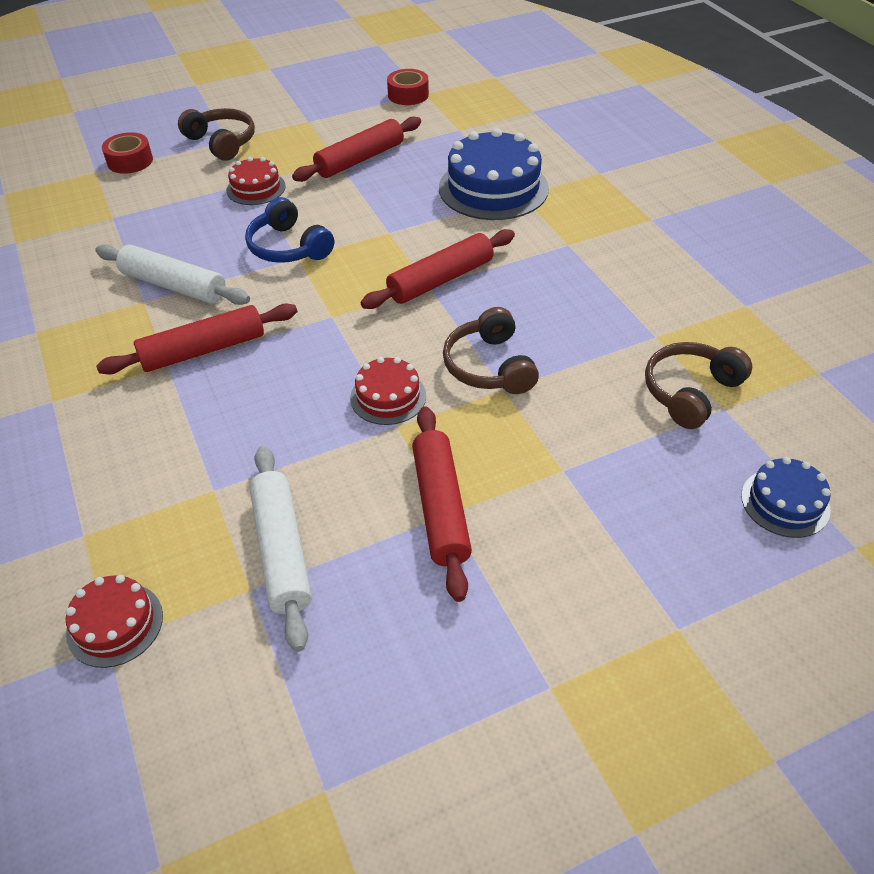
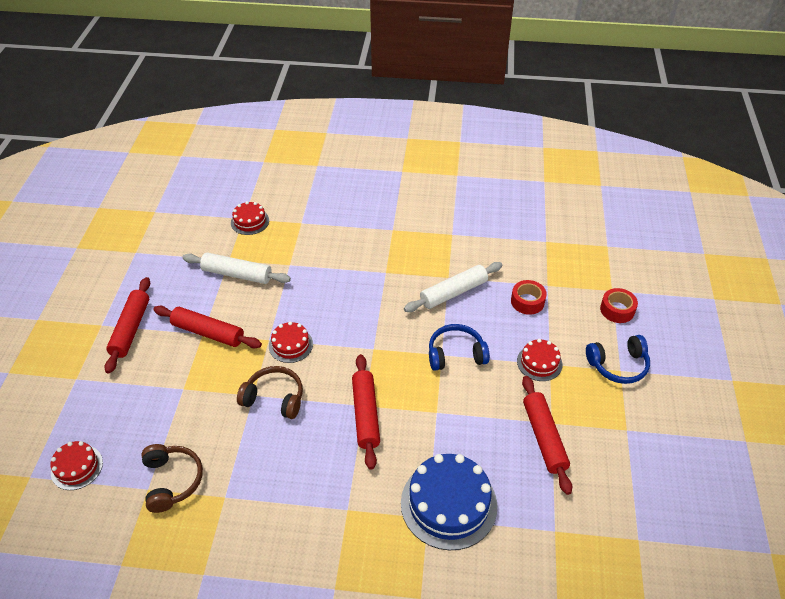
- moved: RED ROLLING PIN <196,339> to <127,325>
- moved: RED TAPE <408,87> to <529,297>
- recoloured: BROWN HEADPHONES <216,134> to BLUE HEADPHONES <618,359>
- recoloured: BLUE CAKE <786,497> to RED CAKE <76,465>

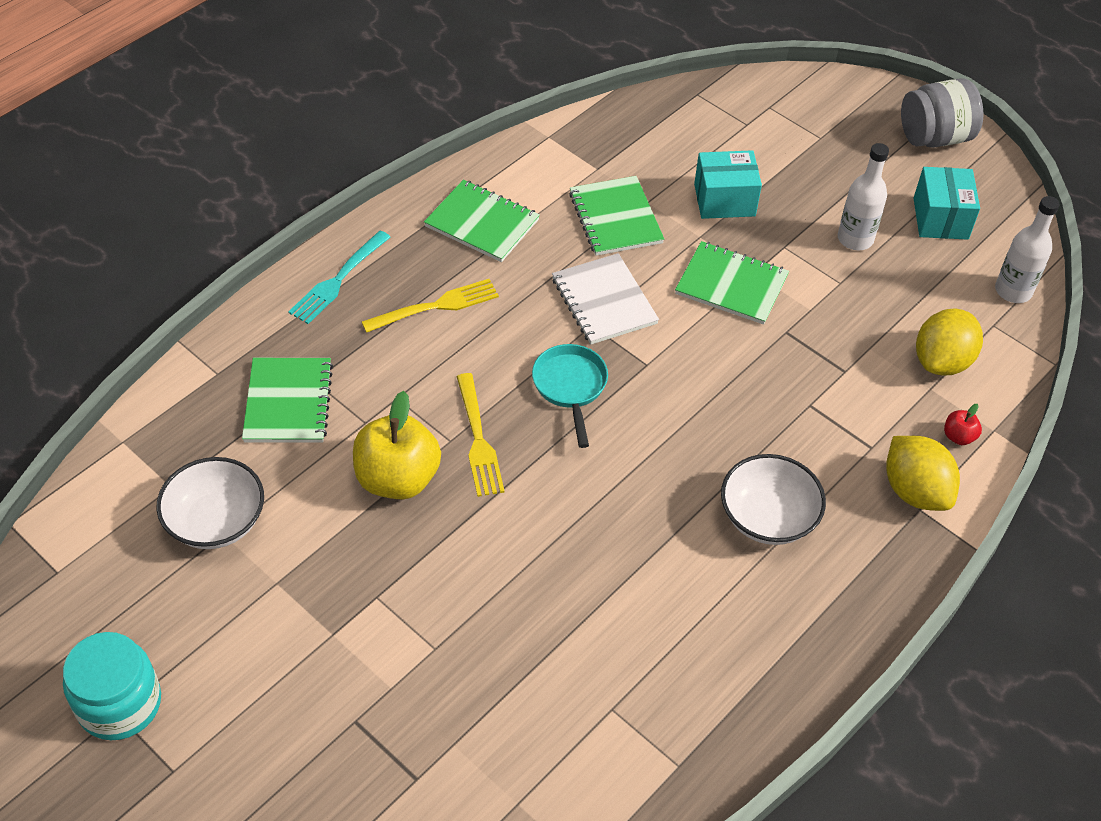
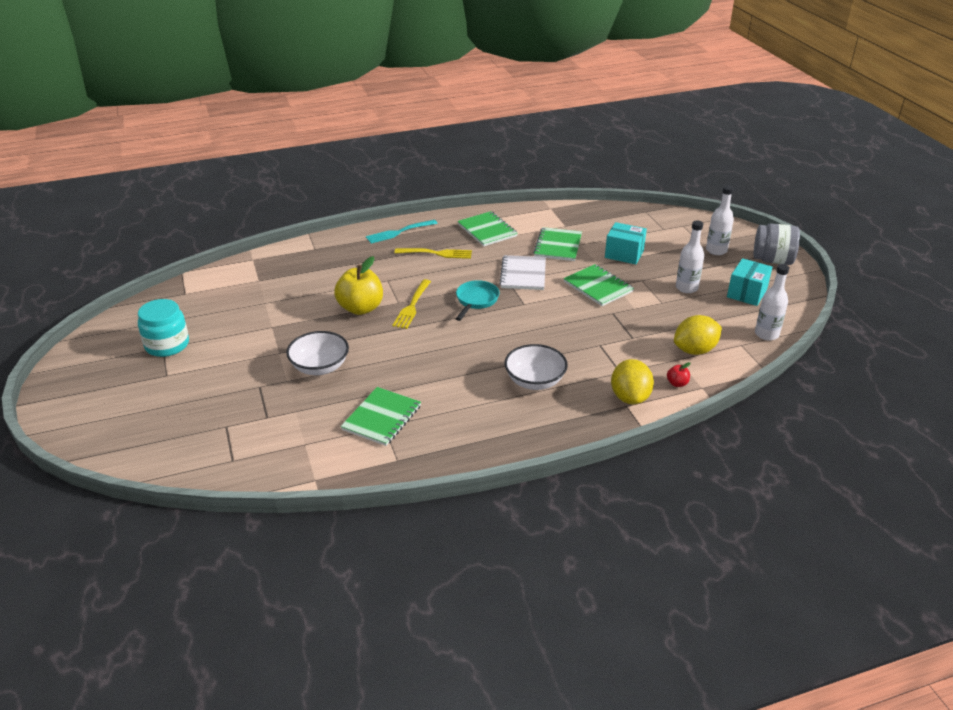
- added: WHITE BOTTLE <720,220>
- moved: WHITE BOWL <210,503> to <317,353>
- moved: GREEN NOTEBOOK <287,400> to <381,416>

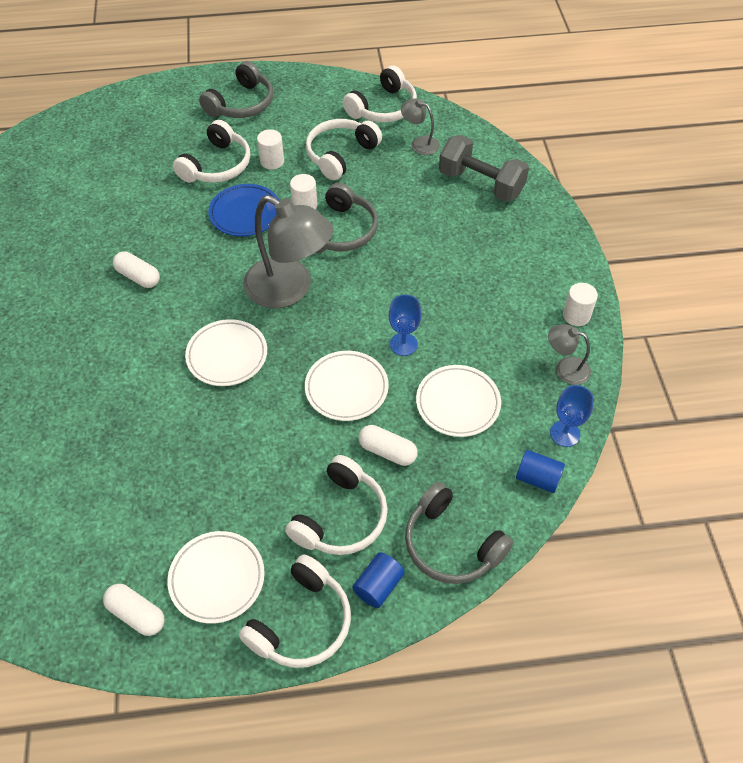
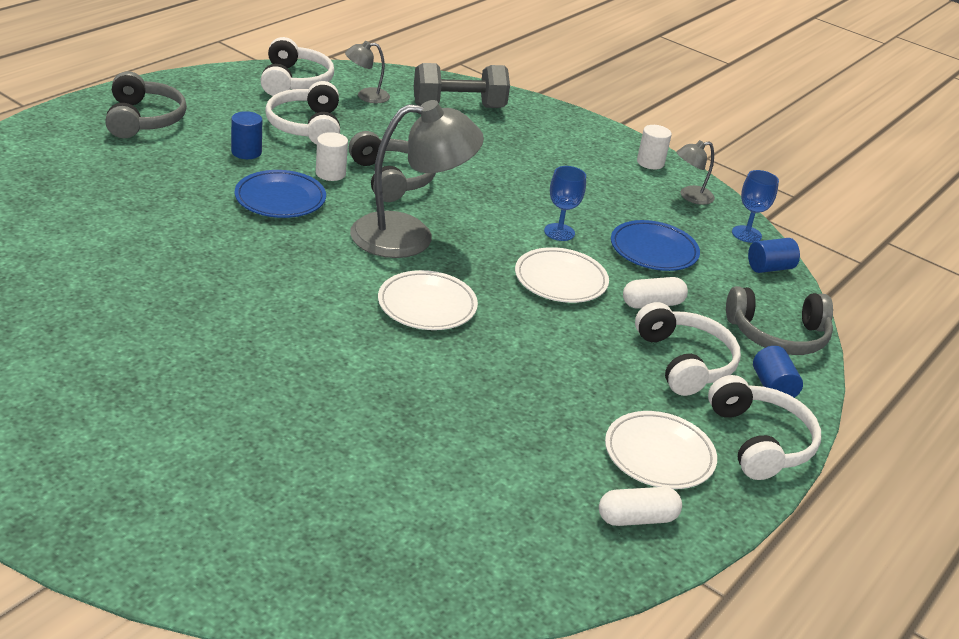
- removed: WHITE CAPSULE <136,269>
- removed: WHITE HEADPHONES <211,151>
- recoloured: WHITE CYLINDER <270,149> to BLUE CYLINDER <246,135>
- recoloured: WHITE PLATE <458,401> to BLUE PLATE <655,245>

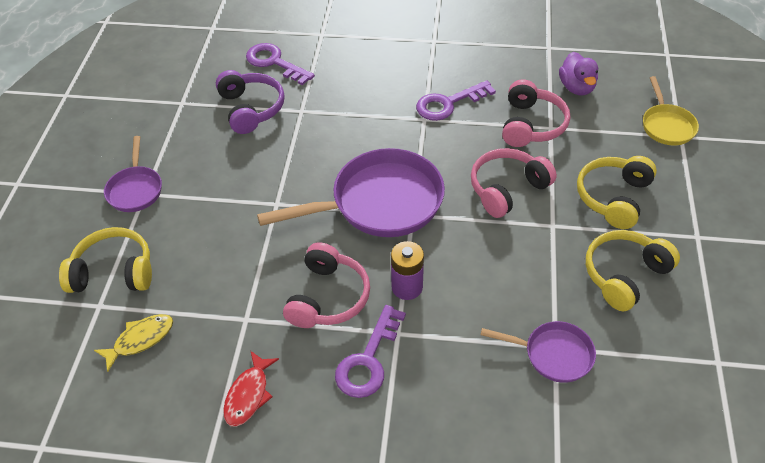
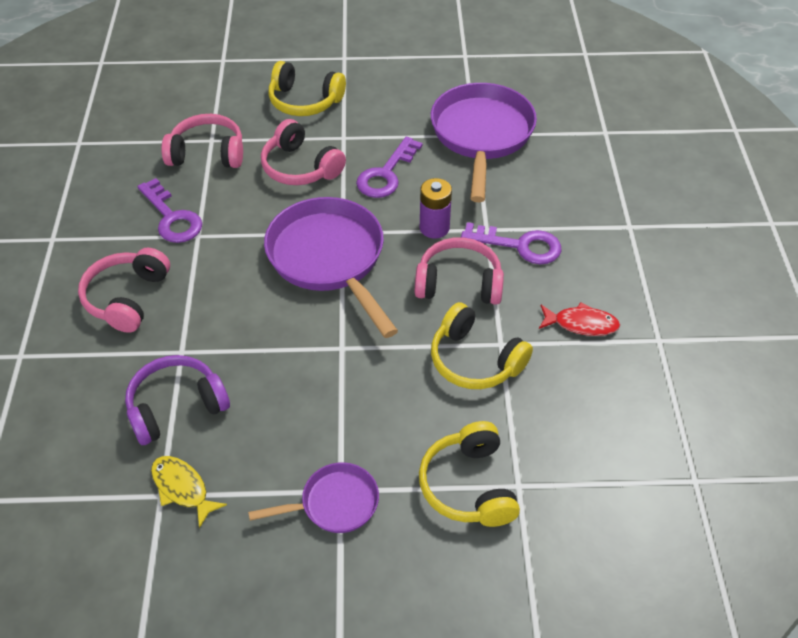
- removed: PURPLE DUCK <578,73>
- removed: YELLOW PAN <671,110>
- added: PINK HEADPHONES <124,290>
- moved: YELLOW FISH <133,343> to <189,492>
- moved: PURPLE KEY <280,64> to <389,167>
- moved: YELLOW HEADPHONES <633,270> to <482,345>
- resized: PURPLE PAN <538,352> = <484,142> x1.90

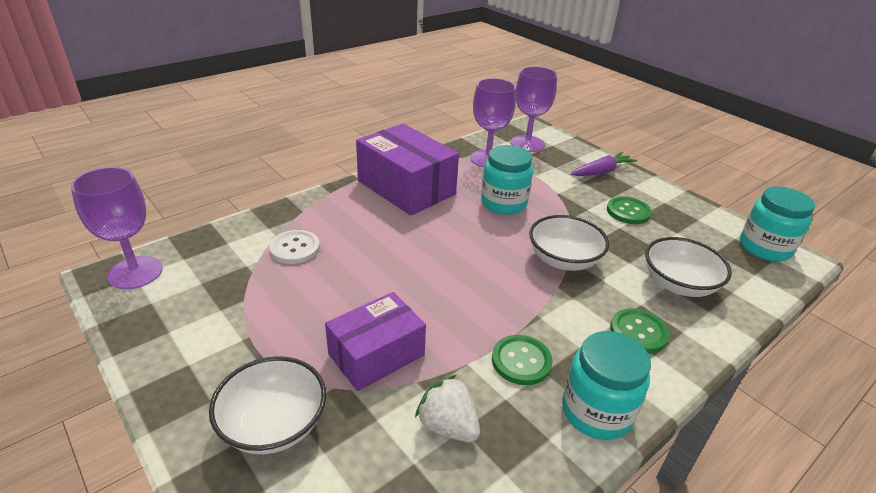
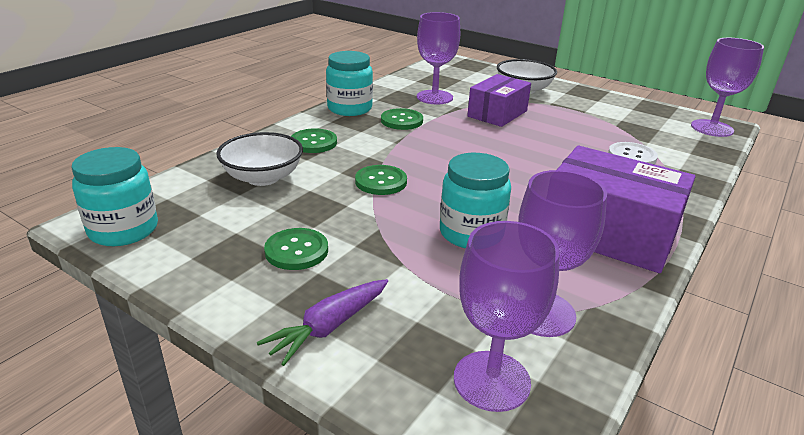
- replaced: WHITE STRAWBERRY <447,408> to PURPLE GOBLET <438,58>
- replaced: WHITE BOWL <569,243> to GREEN BUTTON <381,180>

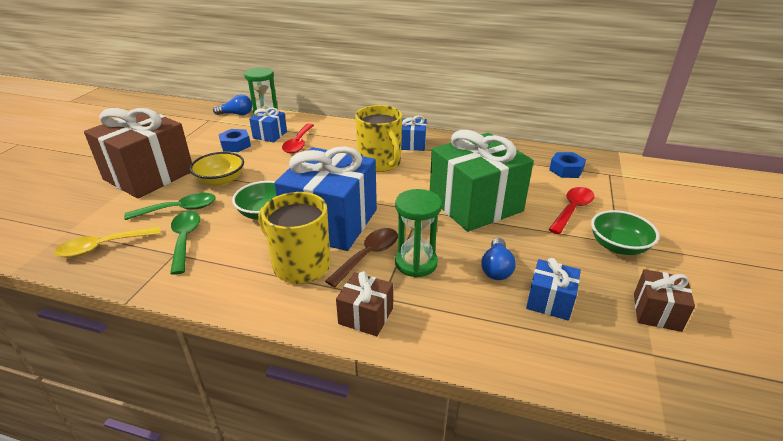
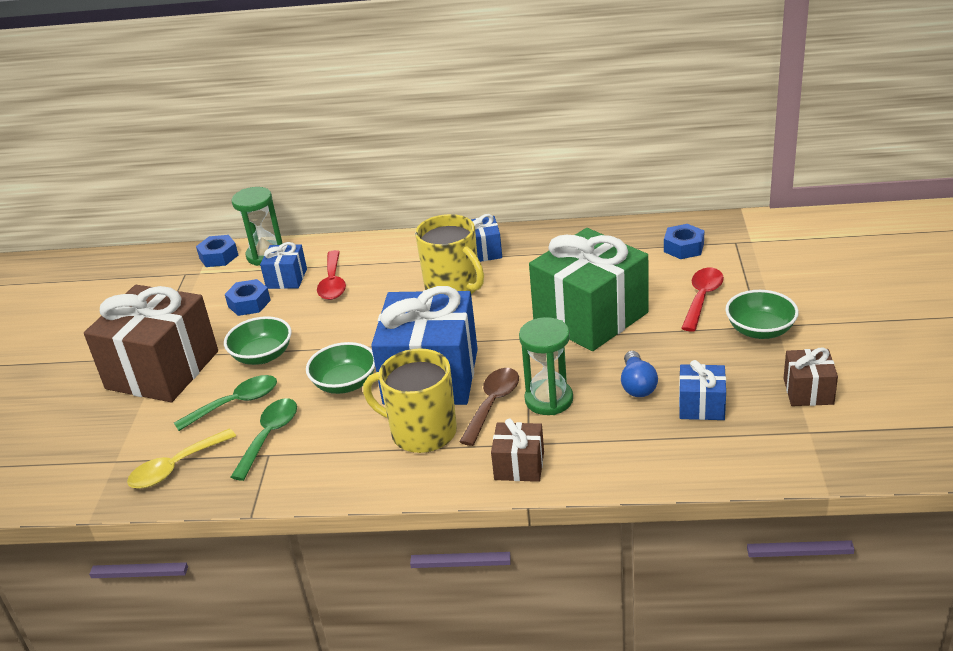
- replaced: BLUE LIGHT BULB <232,105> to BLUE NUT <217,251>
- recoloured: YELLOW BOWL <217,169> to GREEN BOWL <258,340>
- turned: GREEN SPOON <185,243> = <264,439> 45 degrees clockwise

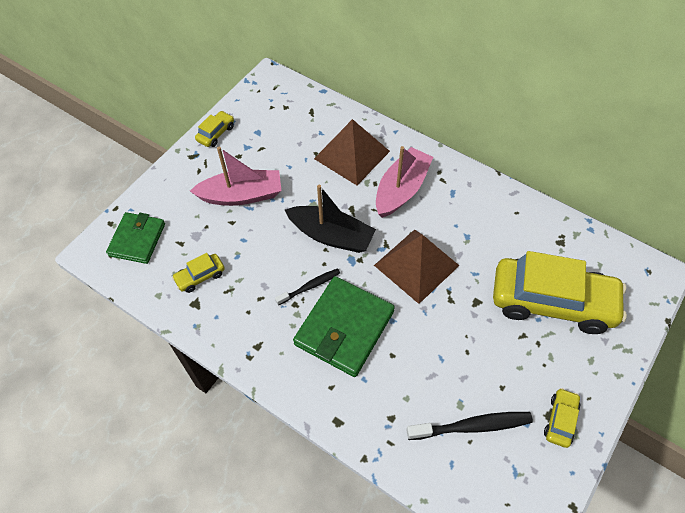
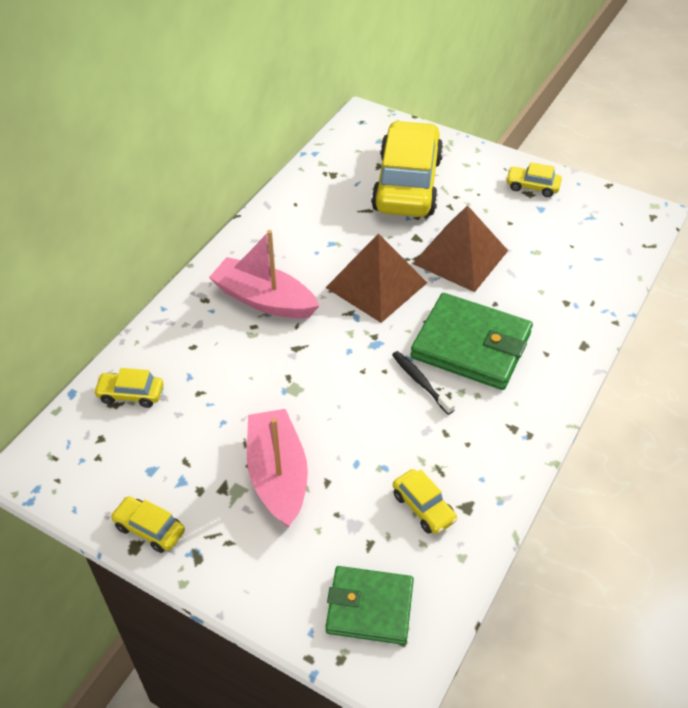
- removed: BLACK BOAT <330,218>
- removed: BLACK TOOTHBRUSH <469,426>
- added: YELLOW CAR <128,388>
- moved: BROWN PYRAMID <352,152> to <460,248>

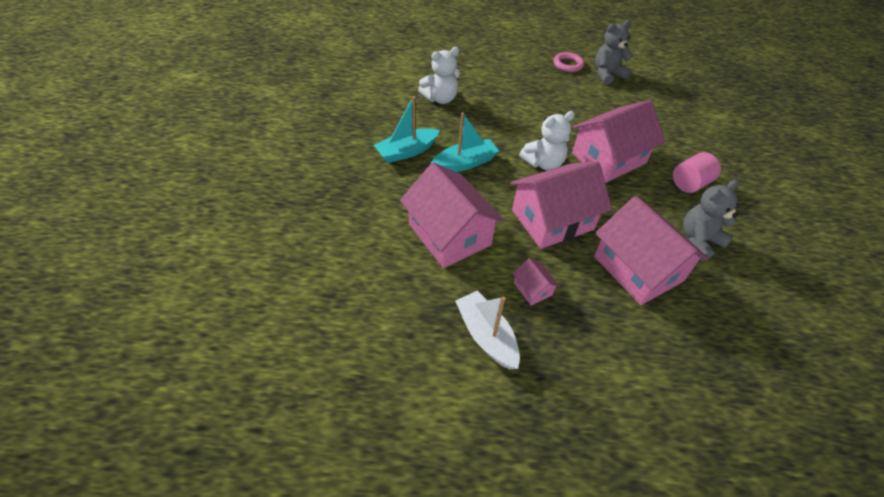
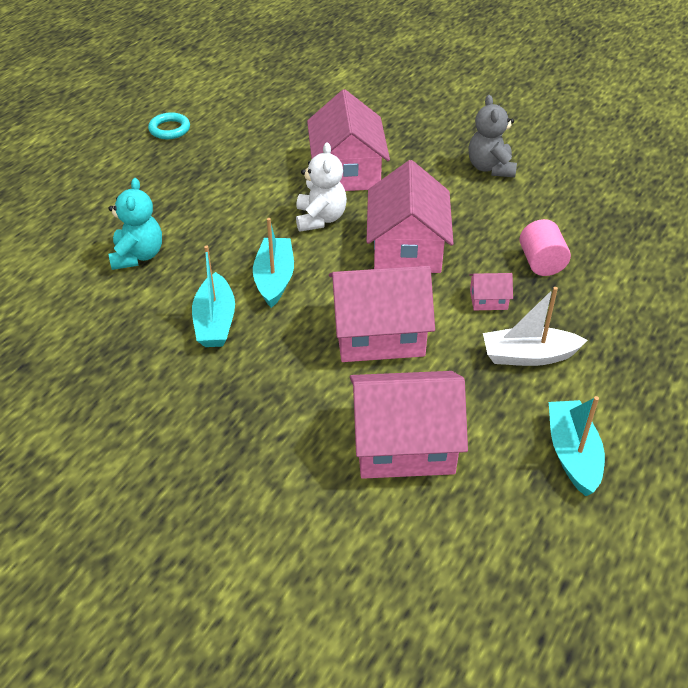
- removed: GREY TEDDY BEAR <614,52>
- added: TURQUOISE BOAT <577,446>
- moved: PINK HOUSE <651,250> to <409,425>
- moved: PINK CYLINDER <697,172> to <545,247>
- recoloured: WHITE TEDDY BEAR <438,75> to TURQUOISE TEDDY BEAR <135,224>
- recoloured: PINK RING <568,62> to TURQUOISE RING <169,125>

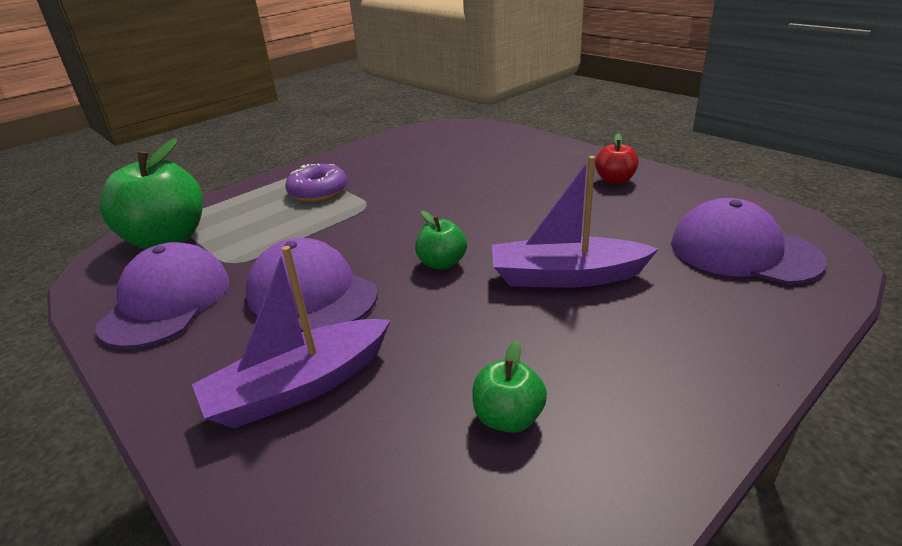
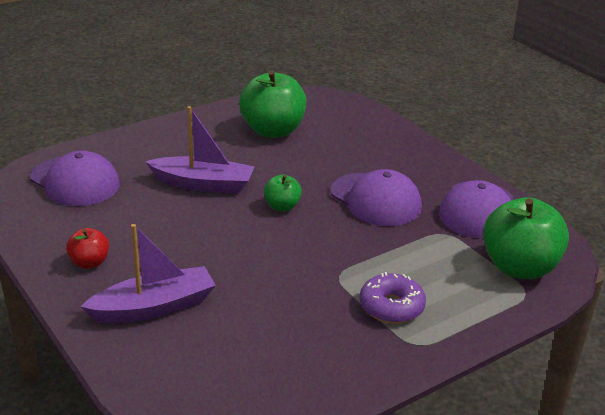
- moved: PURPLE BOAT <291,337> to <148,273>
- resized: GREEN APPLE <510,386> = <273,104> x2.02

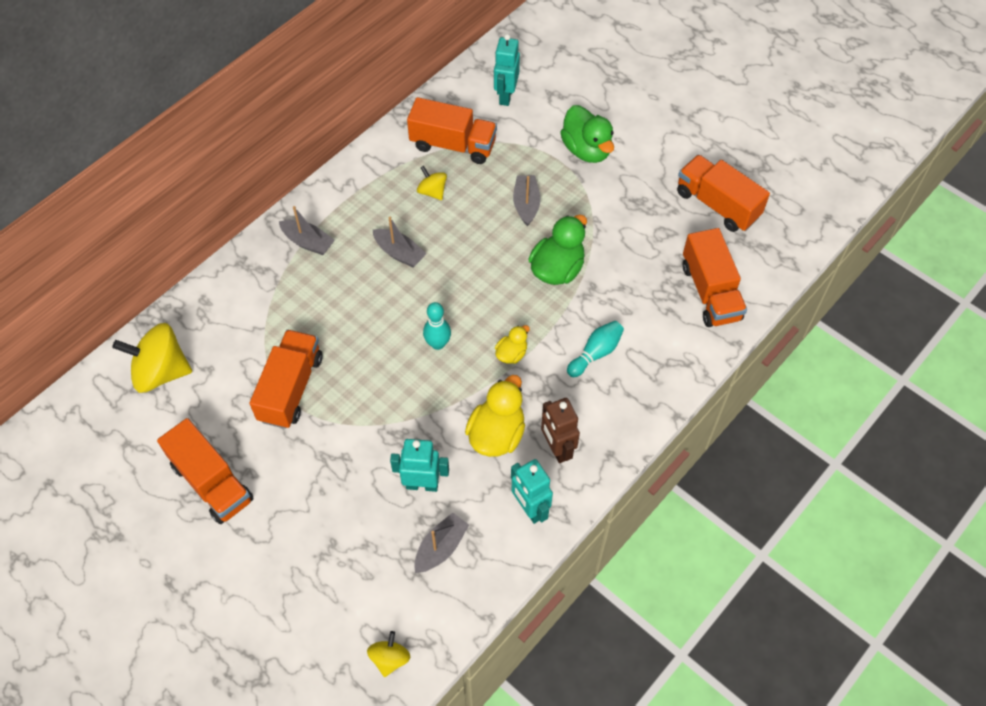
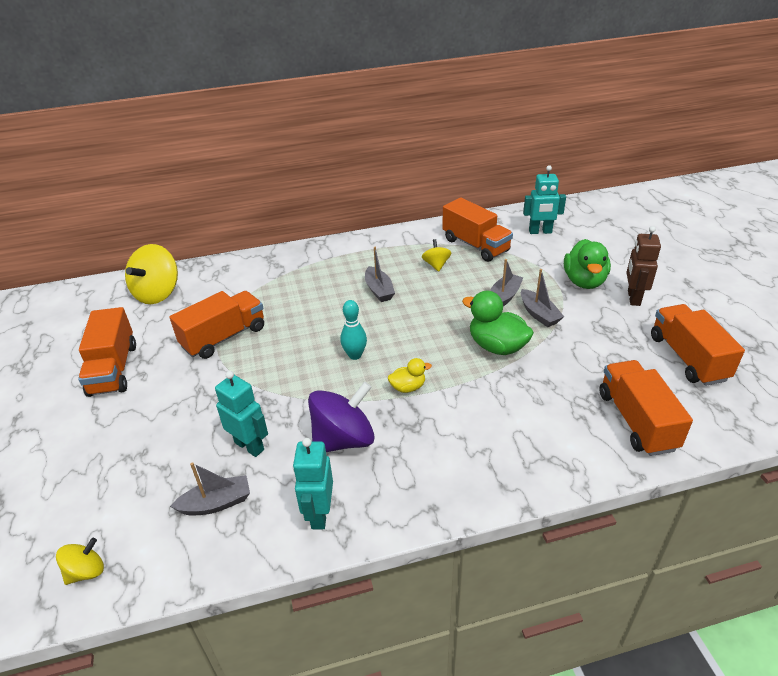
- removed: TURQUOISE BOWLING PIN <595,349>
- moved: GREY BOAT <307,230> to <542,298>
- moved: BROWN ROBOT <560,430> to <643,266>
- replaced: YELLOW DUCK <495,416> to PURPLE SPINNING TOP <341,417>
- turned: YELLOW SPINNING TOP <152,358> = <151,274> 105 degrees counterclockwise
- turned: TURQUOISE ROBOT <507,70> = <544,199> 135 degrees counterclockwise
- turned: GREEN DUCK <557,250> = <498,323> 120 degrees counterclockwise
- turned: ORANGE TRUCK <715,277> = <646,408> 150 degrees clockwise

